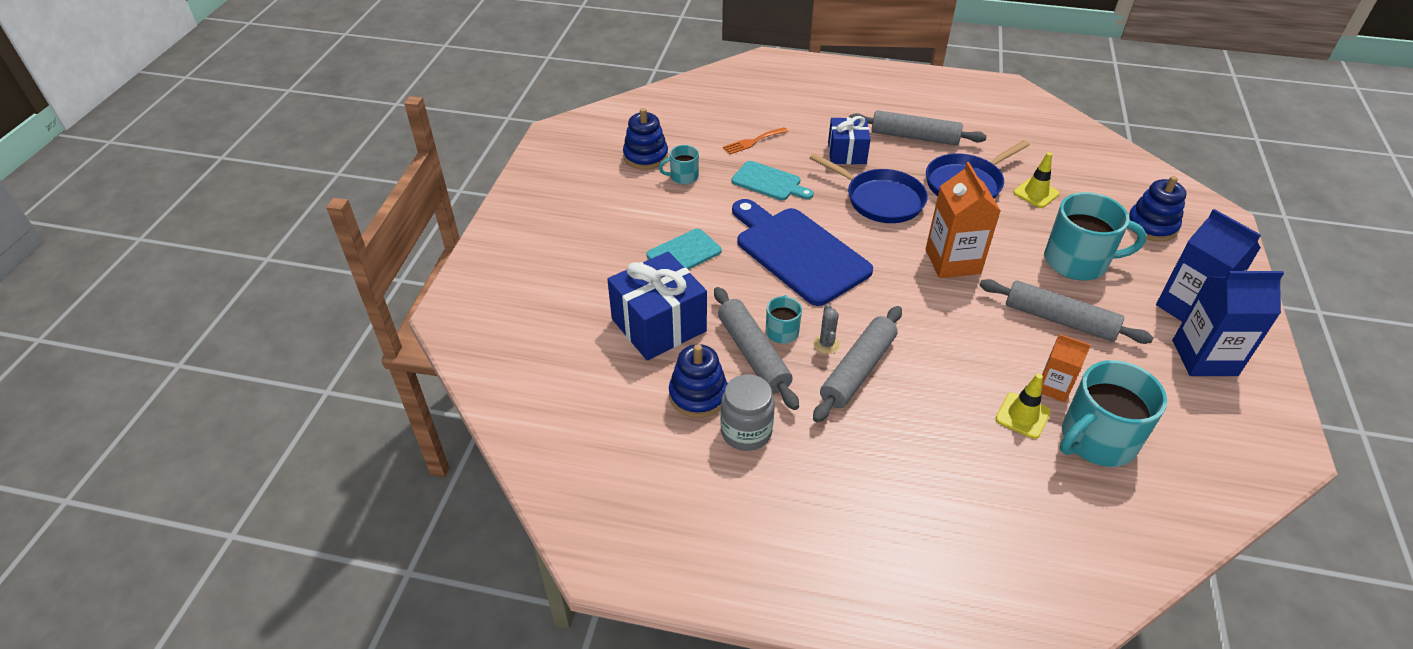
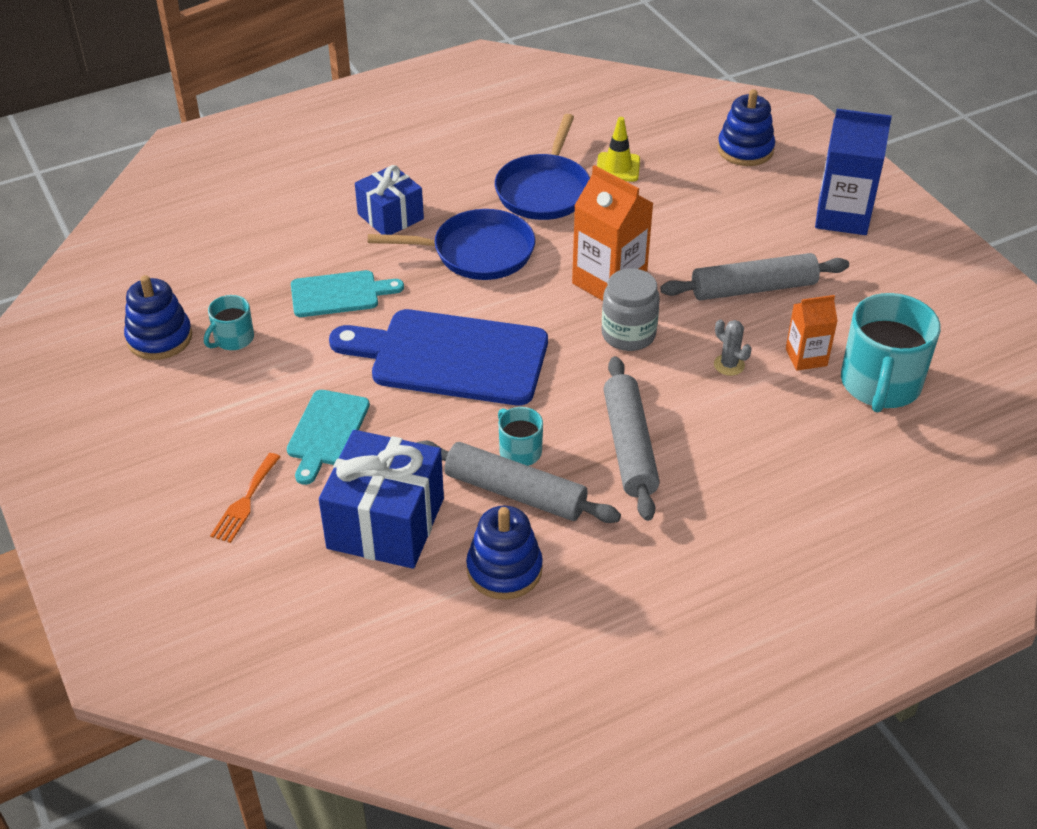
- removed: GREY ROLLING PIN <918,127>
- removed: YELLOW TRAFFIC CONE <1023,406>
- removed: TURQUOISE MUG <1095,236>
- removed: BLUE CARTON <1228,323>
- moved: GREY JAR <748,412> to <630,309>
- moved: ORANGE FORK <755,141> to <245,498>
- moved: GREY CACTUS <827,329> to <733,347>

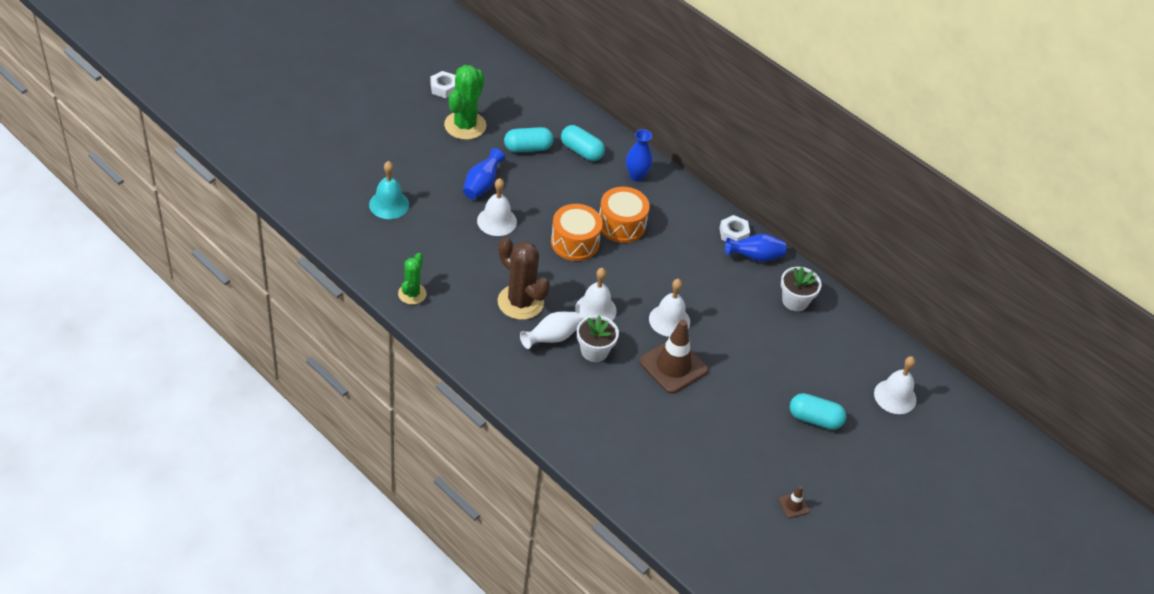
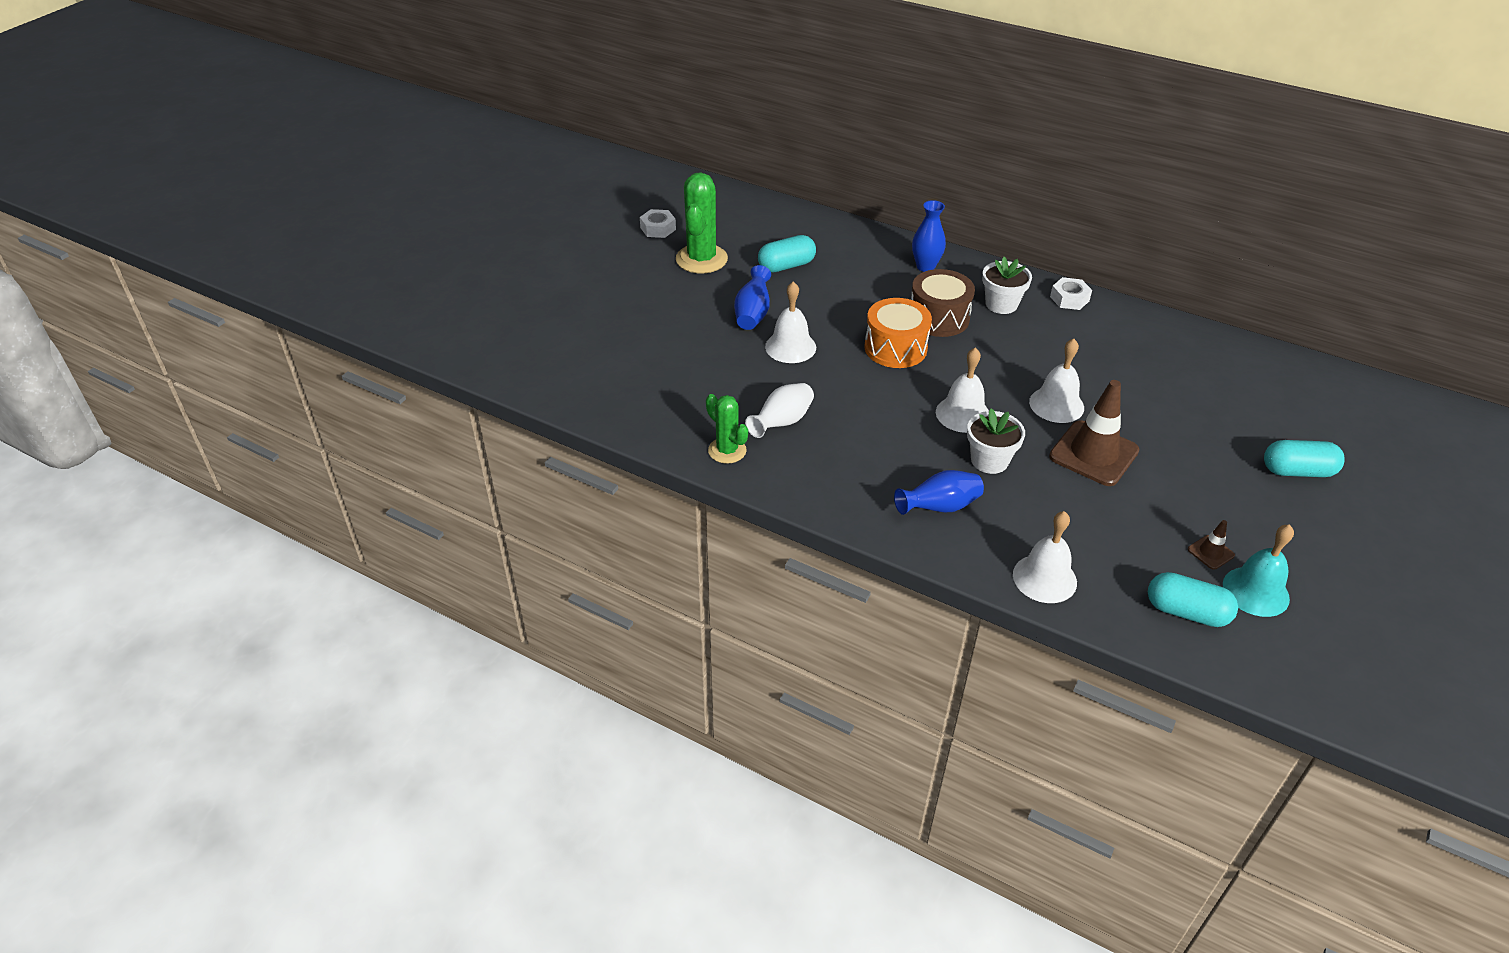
- removed: BROWN CACTUS <524,278>
- moved: TURQUOISE BELL <389,190> to <1258,570>
- moved: WHITE VASE <550,330> to <779,410>
- moved: TURQUOISE CAPSULE <583,143> to <1193,599>
- moved: BLUE VASE <755,248> to <939,492>
- moved: BROWN TRAFFIC CONE <794,502> to <1211,545>
- moved: WHITE FLOWER POT <801,289> to <1007,285>
- moved: WHITE BELL <895,385> to <1045,557>
- recoloured: ORANGE DRUM <624,215> to BROWN DRUM <943,303>
- turned: GREEN CACTUS <412,279> = <727,429> 45 degrees counterclockwise

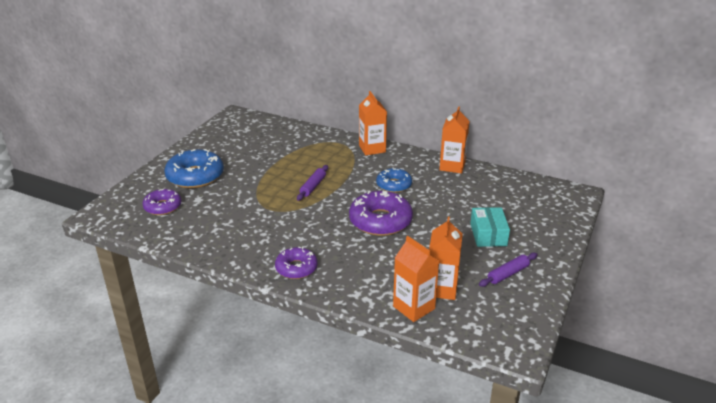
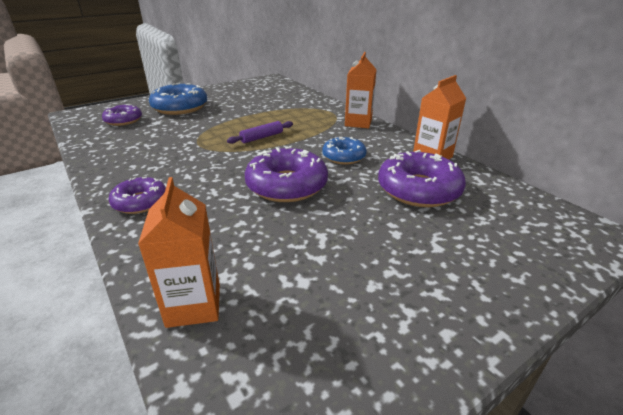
- removed: ORANGE CARTON <446,258>
- removed: TURQUOISE BOX <490,227>
- removed: PURPLE ROLLING PIN <508,270>
- added: PURPLE DONUT <422,178>

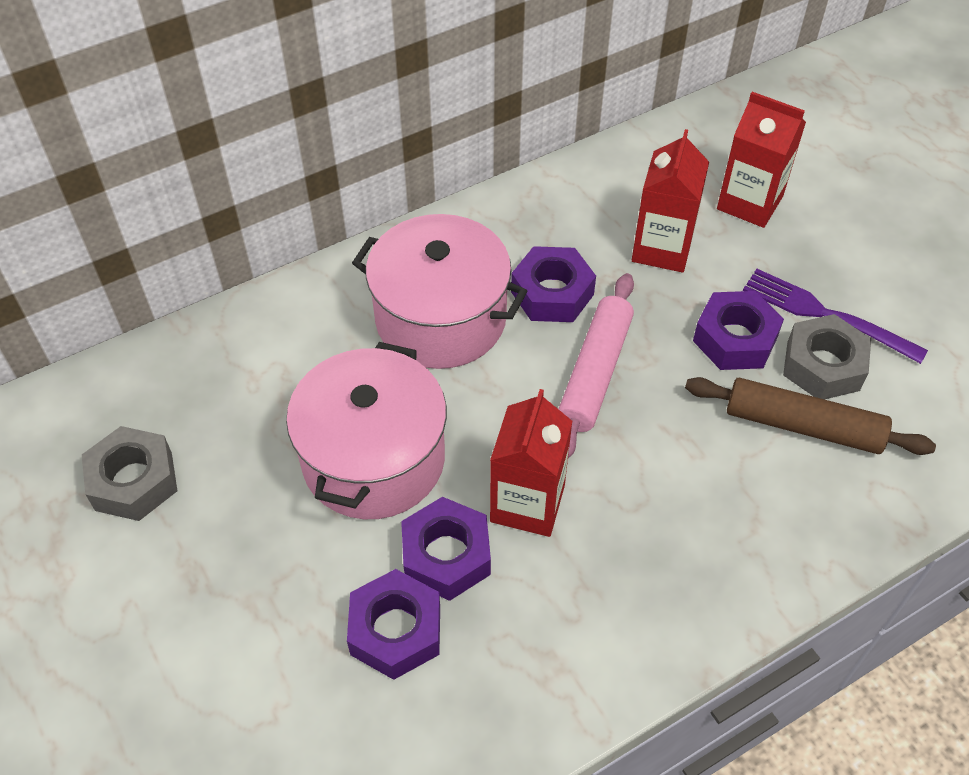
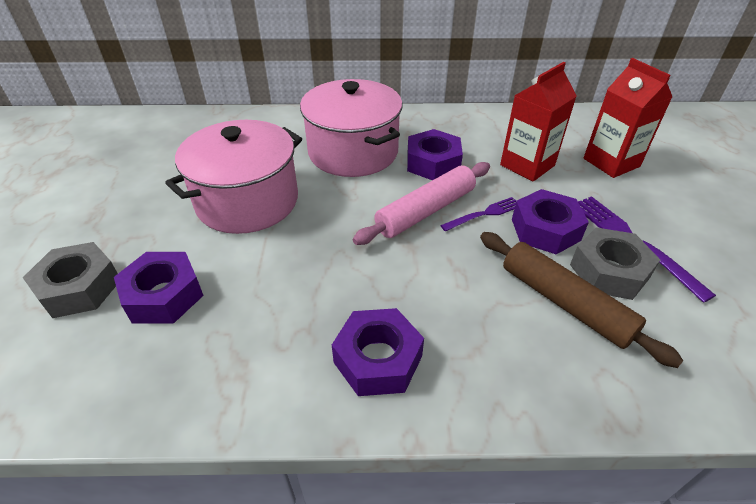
- removed: RED CARTON <531,463>
- added: PURPLE FORK <478,214>
- moved: GREY NUT <129,473> to <70,280>
- moved: PURPLE NUT <446,549> to <378,352>

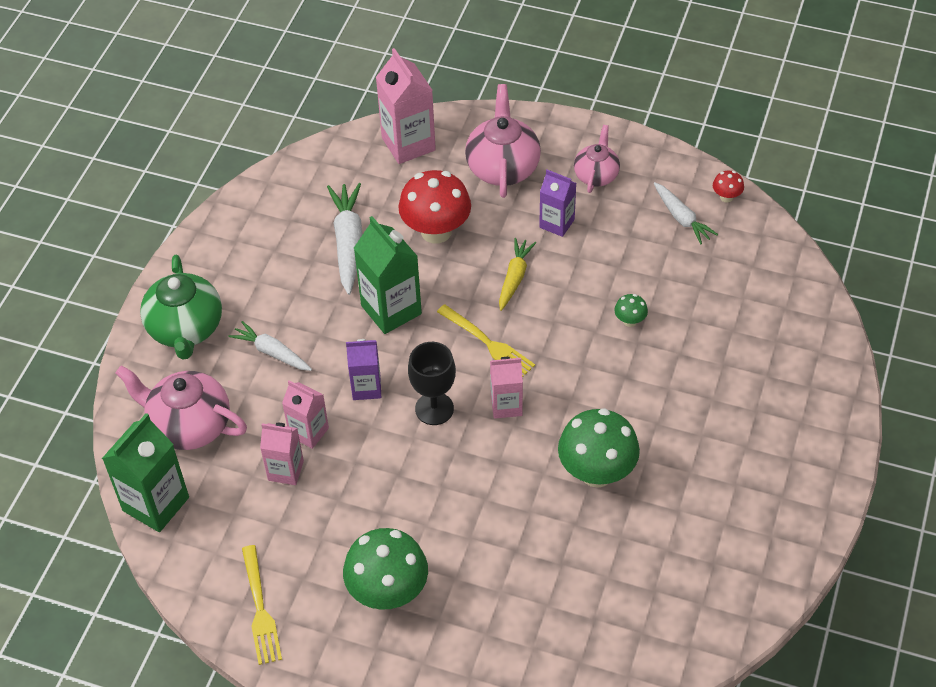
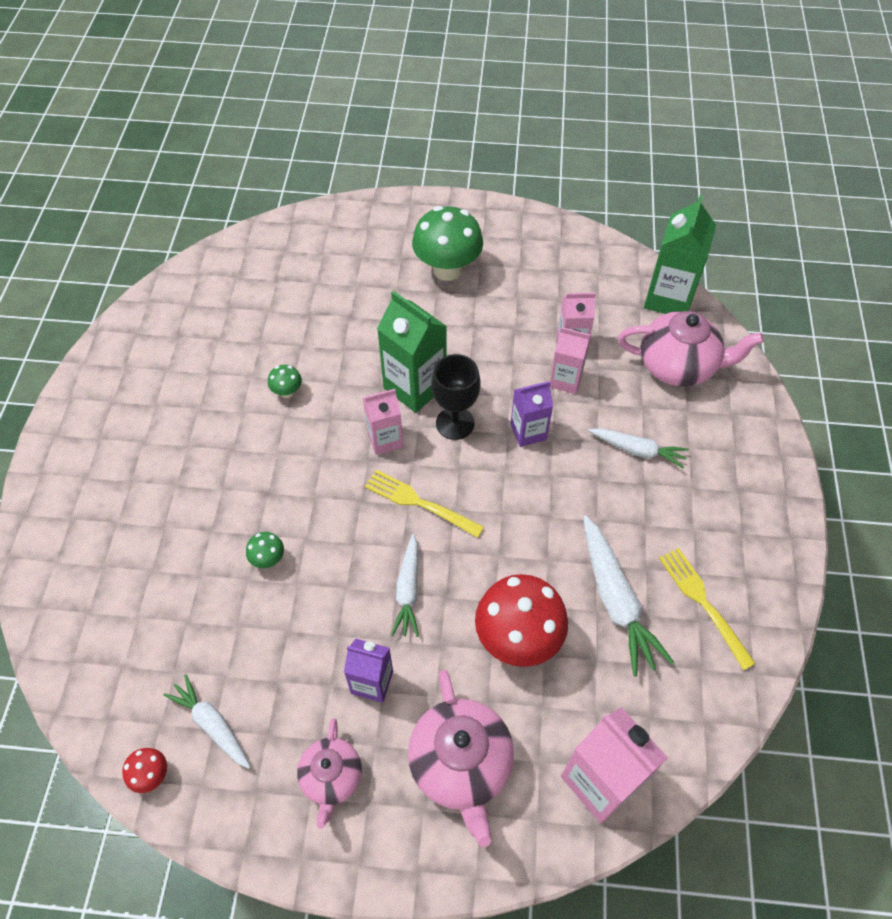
- removed: GREEN TEAPOT <181,307>
- moved: YELLOW FORK <262,605> to <707,609>
- moved: GREEN CARTON <388,275> to <412,352>
- recoloured: YELLOW CARROT <517,274> to WHITE CARROT <405,585>
- resized: GREEN MUSHROOM <599,448> = <285,381> x0.44

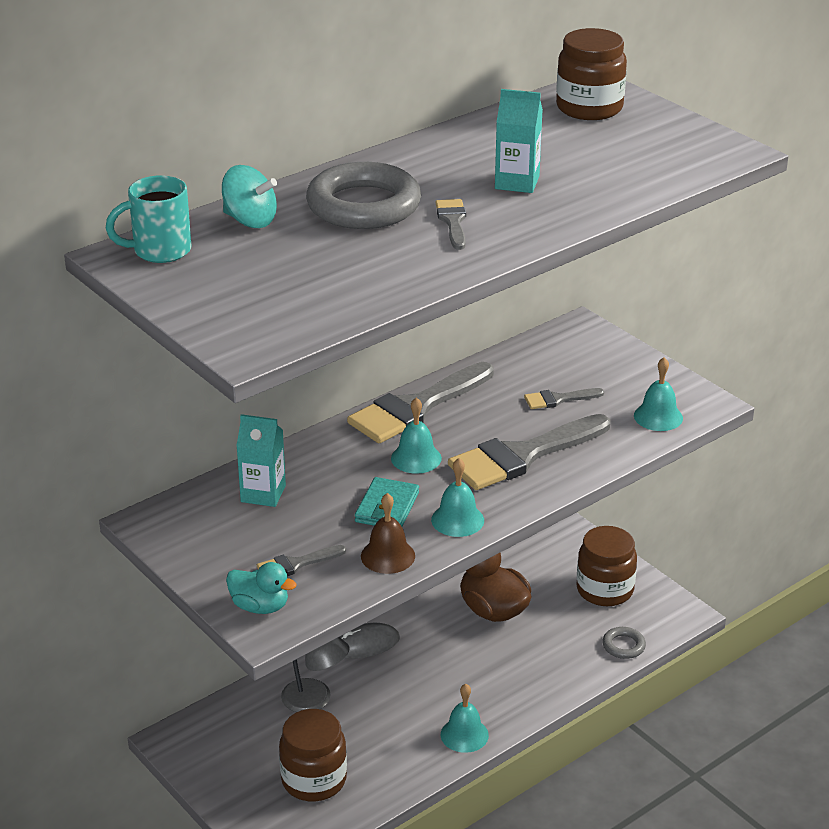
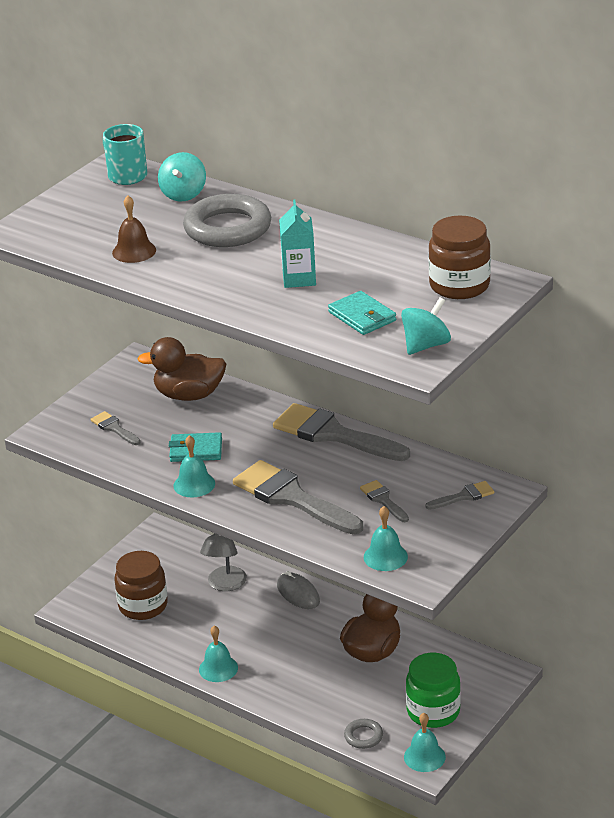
- removed: TURQUOISE DUCK <261,588>
- added: TURQUOISE WALLET <362,313>
- added: TURQUOISE SPINNING TOP <426,326>
- moved: BROWN BELL <388,533> to <134,229>
- moved: TURQUOISE BELL <416,435> to <425,742>
- moved: GREY BRUSH <450,224> to <460,495>
- replaced: TURQUOISE CARTON <261,460> to BROWN DUCK <181,369>
- recoloured: BROWN JAR <607,566> to GREEN JAR <433,690>

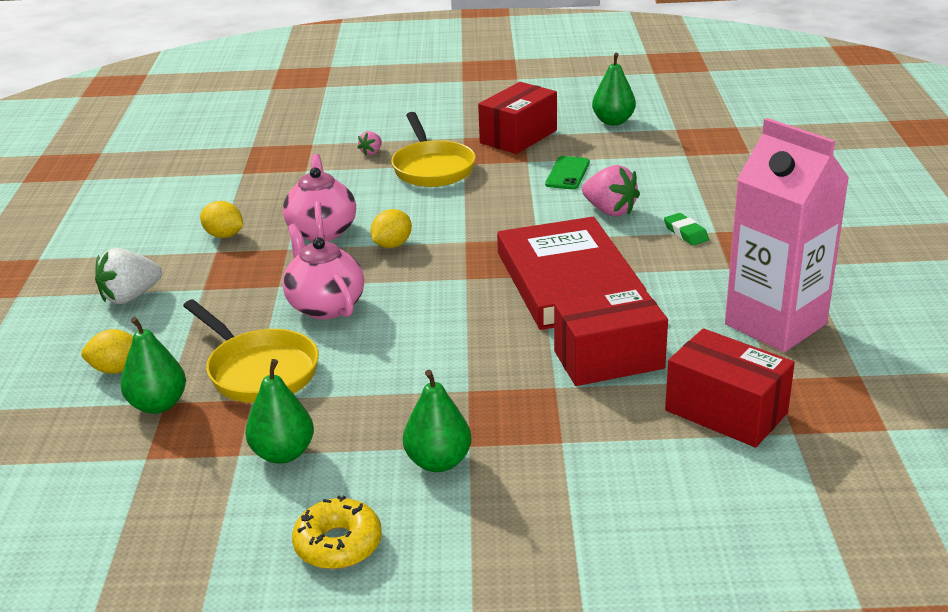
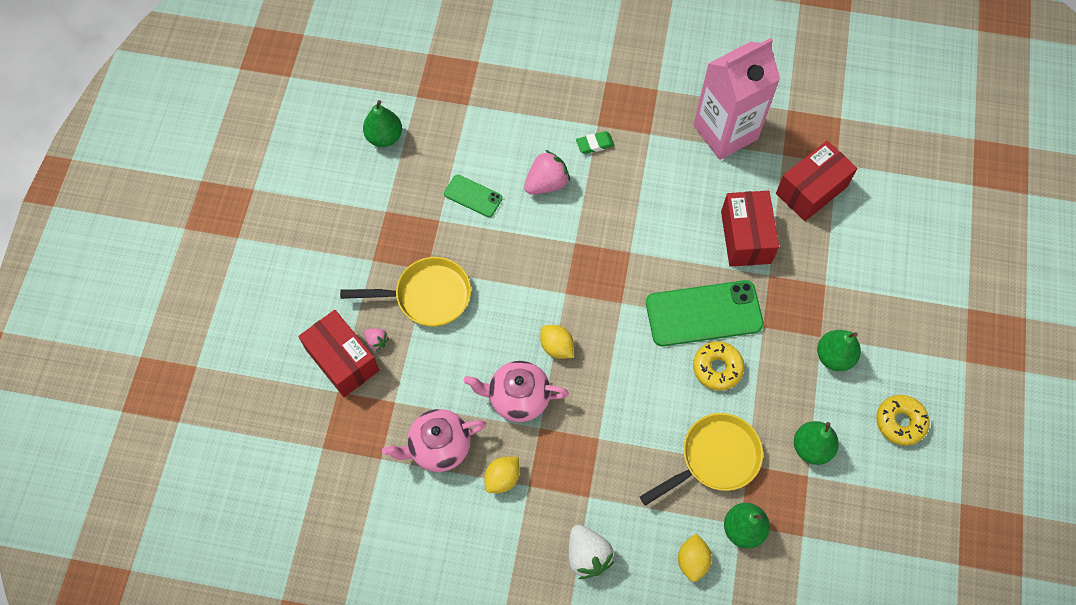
- removed: RED BOOK <571,273>
- added: GREEN PHONE <705,313>
- added: YELLOW DONUT <718,366>
- moved: PINK TEAPOT <323,272> to <434,440>
- moved: RED BOX <517,118> to <338,353>

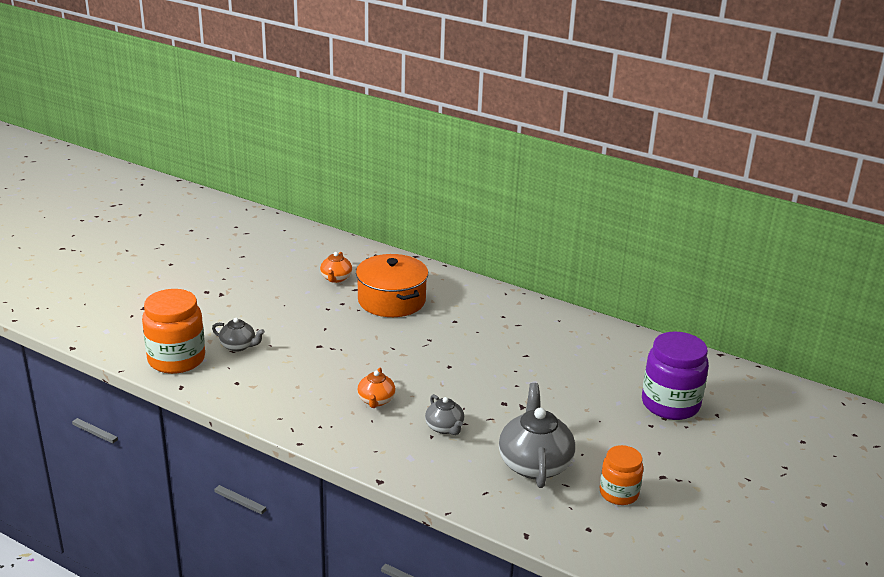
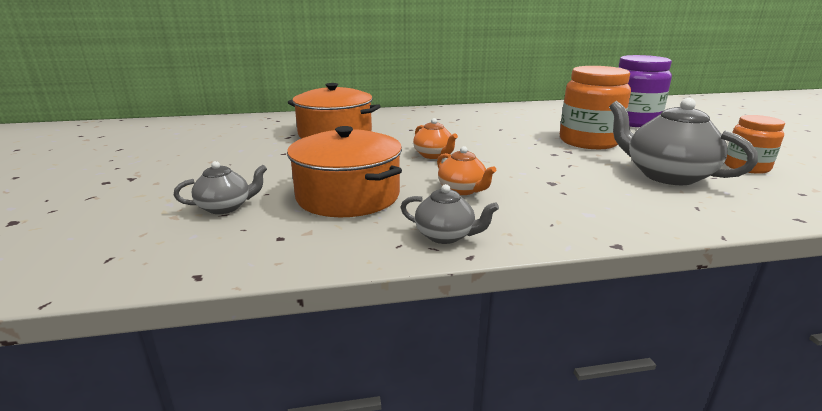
- added: ORANGE POT <344,171>
- moved: ORANGE JAR <173,331> to <595,107>
- moved: ORANGE TEAPOT <336,267> to <435,138>
- moved: GREY TEAPOT <444,414> to <450,214>

